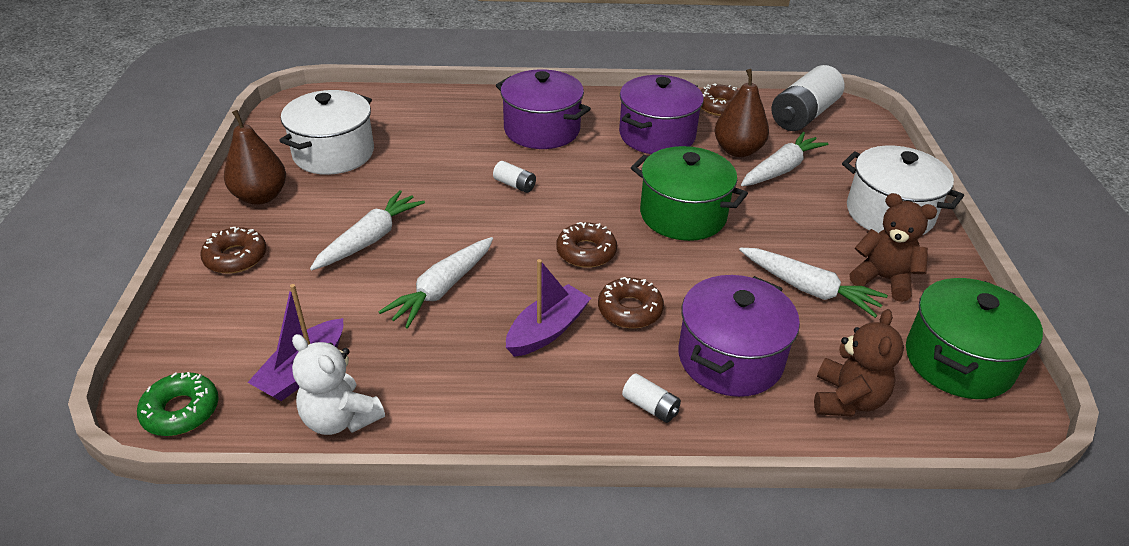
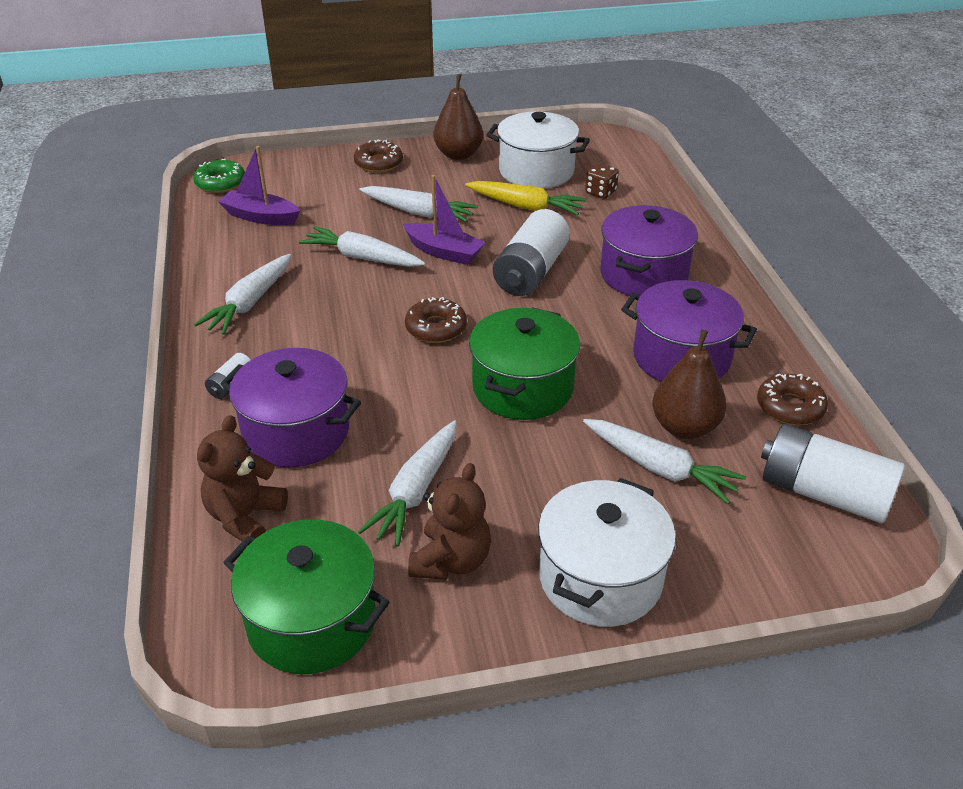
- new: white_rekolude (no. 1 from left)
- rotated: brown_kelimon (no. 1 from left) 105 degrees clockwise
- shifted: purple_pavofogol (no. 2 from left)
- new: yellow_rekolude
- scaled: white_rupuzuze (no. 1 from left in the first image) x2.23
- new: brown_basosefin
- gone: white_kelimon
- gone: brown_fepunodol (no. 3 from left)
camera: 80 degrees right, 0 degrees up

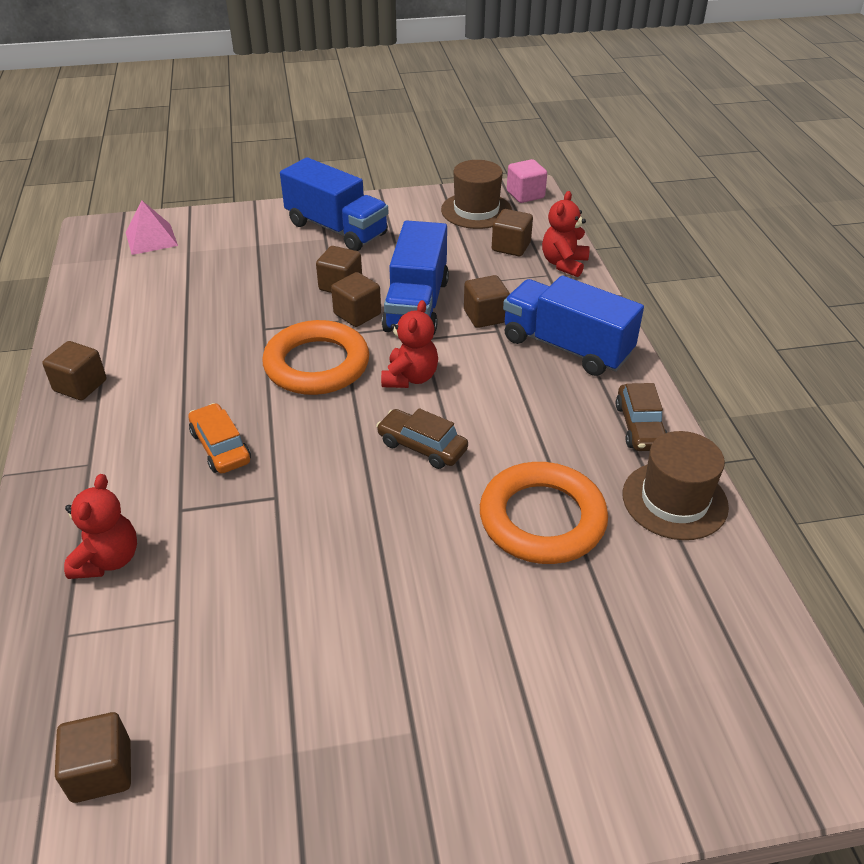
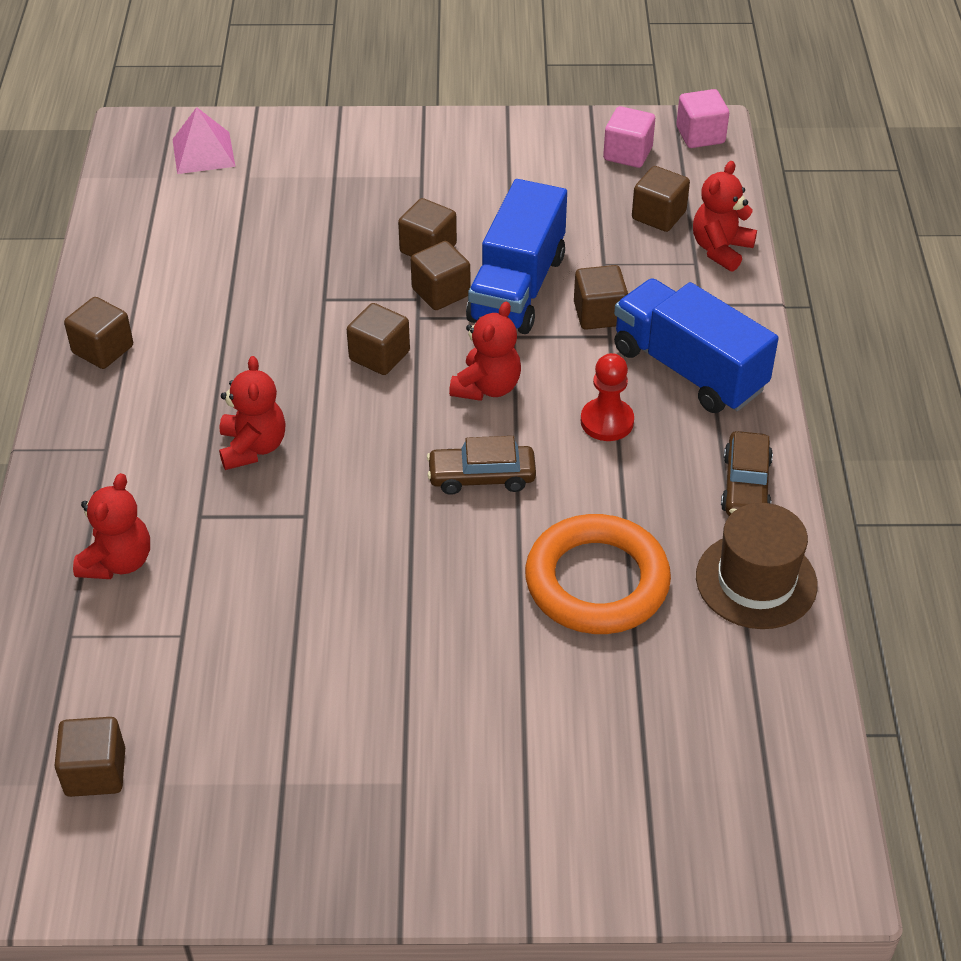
- swapped: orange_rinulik to red_kelimon (no. 2 from left)
- swapped: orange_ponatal (no. 1 from left) to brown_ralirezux (no. 3 from left)
- rotated: brown_rinulik (no. 1 from left) 45 degrees counterclockwise
- new: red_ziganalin
- swapped: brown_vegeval (no. 1 from left) to pink_ralirezux (no. 1 from left)
- gone: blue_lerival (no. 1 from left)
camera: 10 degrees right, 5 degrees up

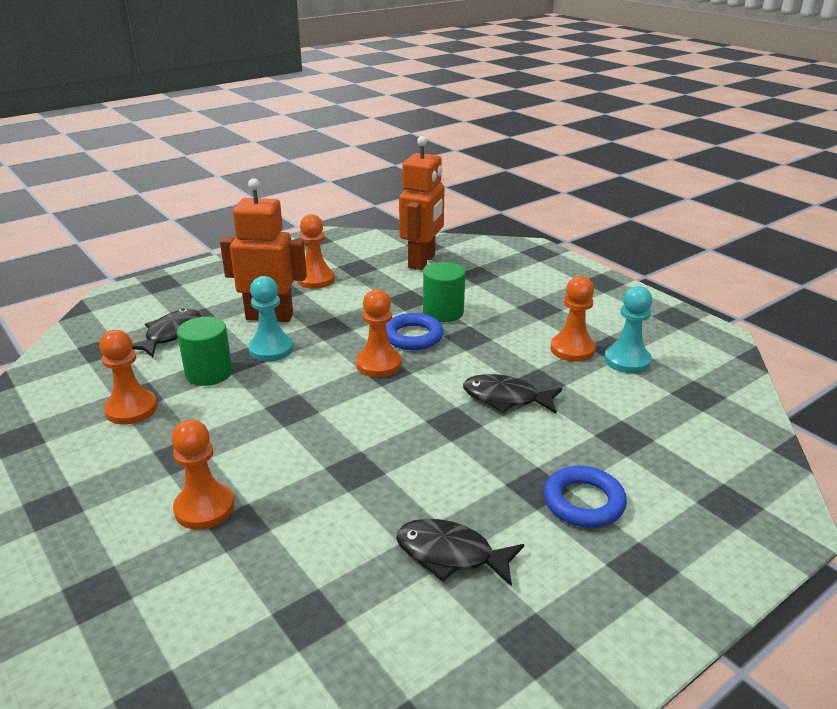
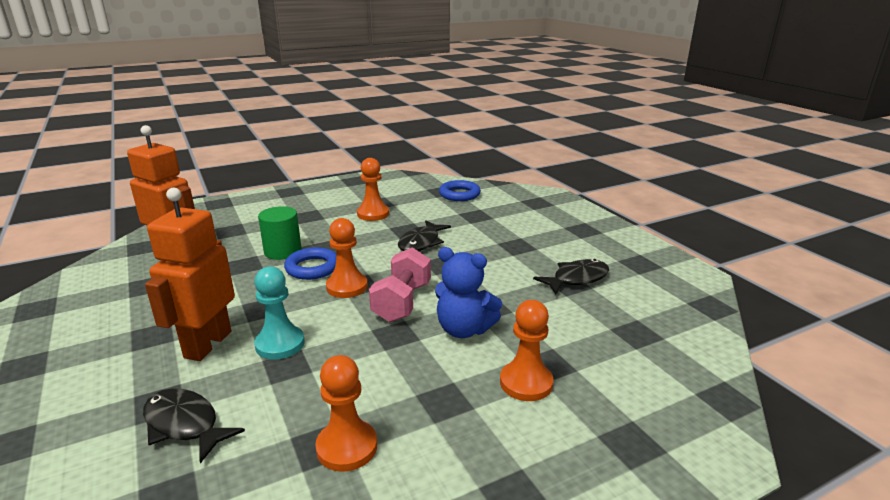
- new: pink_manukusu
- new: blue_kelimon
- shifted: blue_ponatal (no. 2 from left)
- rotated: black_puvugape (no. 2 from left in the first image) 150 degrees counterclockwise
- gone: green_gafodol (no. 1 from left)
- gone: orange_ziganalin (no. 3 from left)
- gone: turquoise_ziganalin (no. 2 from left)
camera: 80 degrees left, 5 degrees down

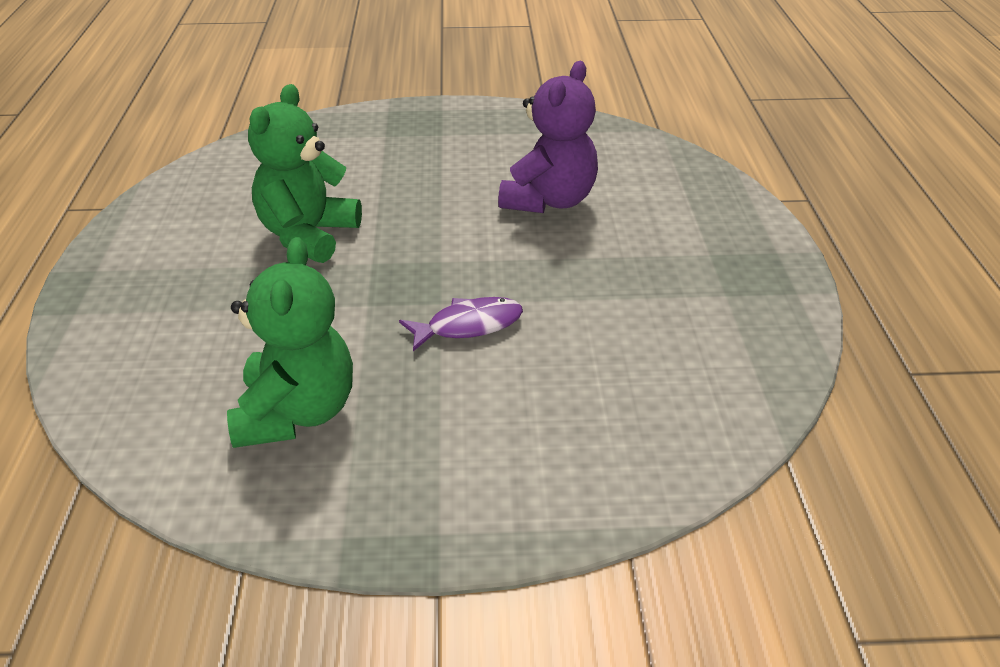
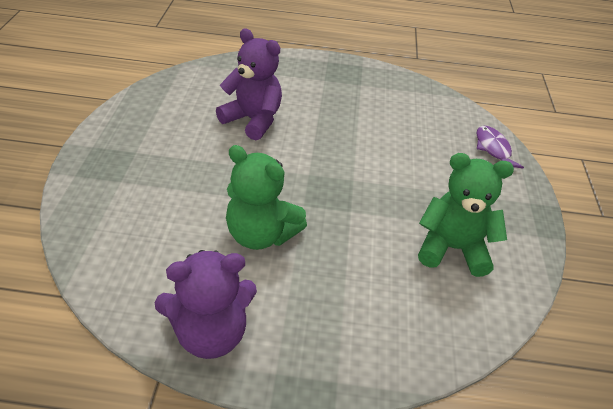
- new: purple_kelimon (no. 1 from left)
- shifted: purple_puvugape
camera: 85 degrees left, 5 degrees up

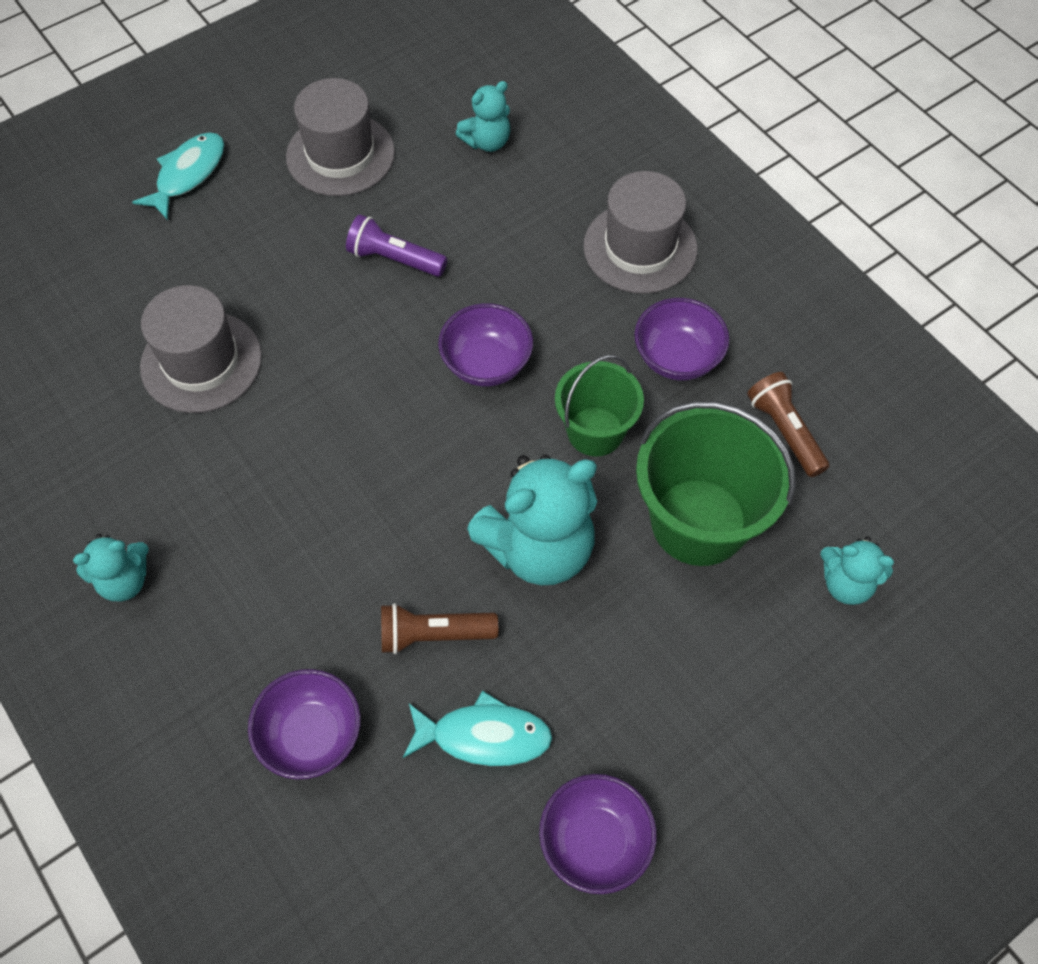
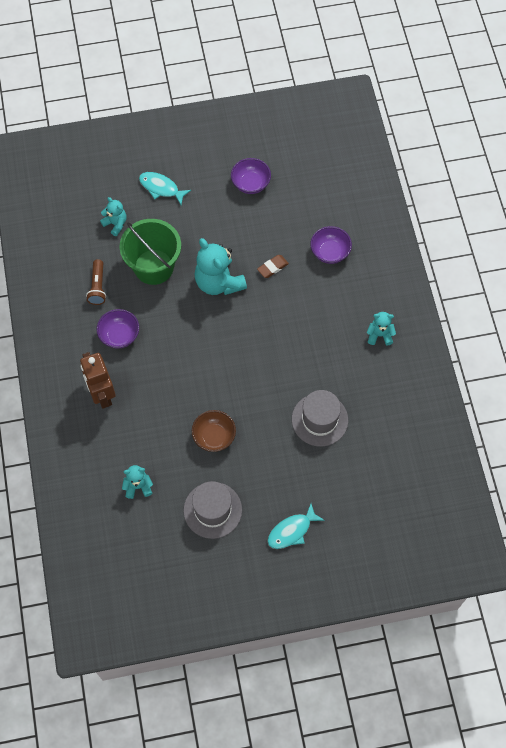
- swapped: grey_vegeval (no. 3 from left) to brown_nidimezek
- shifted: turquoise_puvugape (no. 2 from left in the first image) to turquoise_puvugape (no. 1 from left)
- swapped: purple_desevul to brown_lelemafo
- rotated: turquoise_kelimon (no. 3 from left) 120 degrees counterclockwise
- swapped: brown_desevul (no. 1 from left) to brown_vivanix
- gone: purple_lelemafo (no. 2 from left)
- gone: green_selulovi (no. 1 from left)
camera: 155 degrees left, 5 degrees up

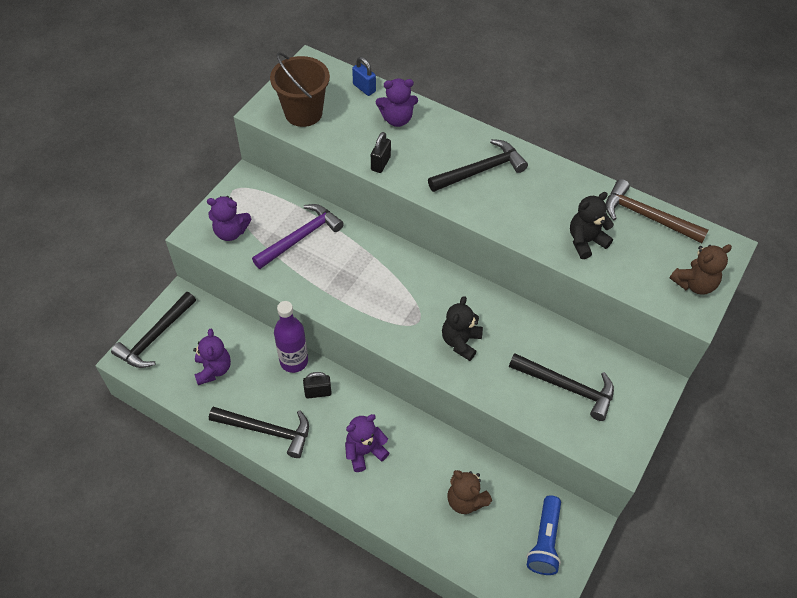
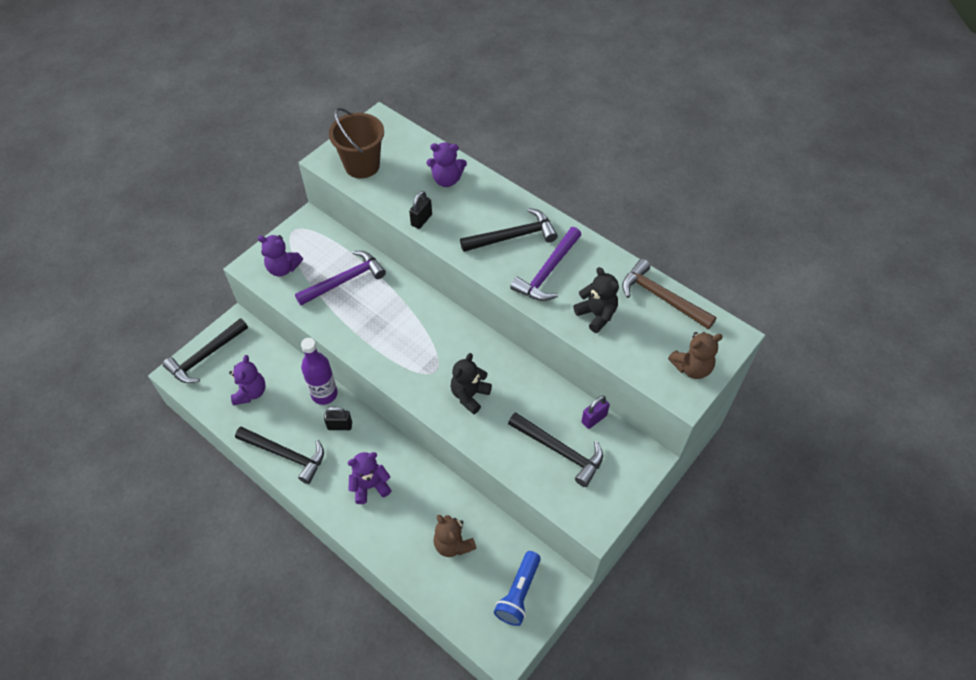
- new: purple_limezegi (no. 2 from left)
- rotated: black_kelimon (no. 2 from left) 75 degrees clockwise
- new: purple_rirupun
- gone: blue_rirupun
camera: 10 degrees right, 0 degrees up

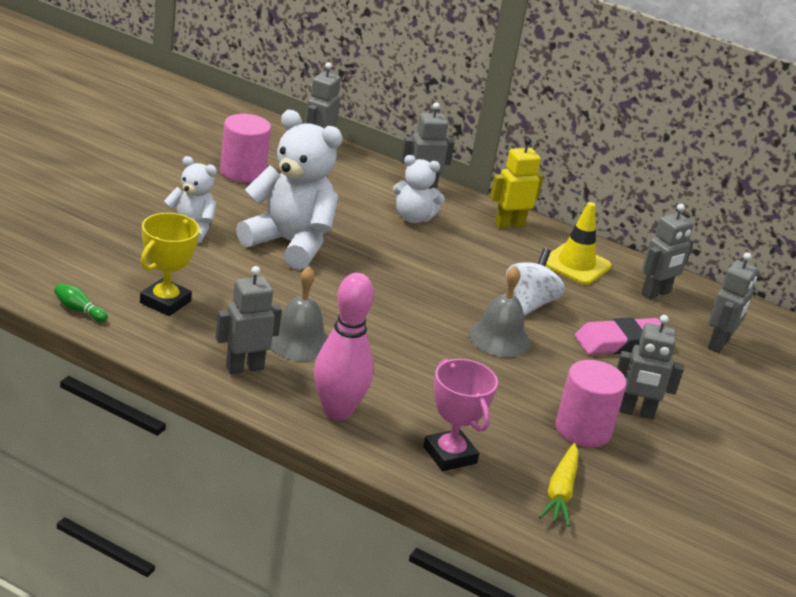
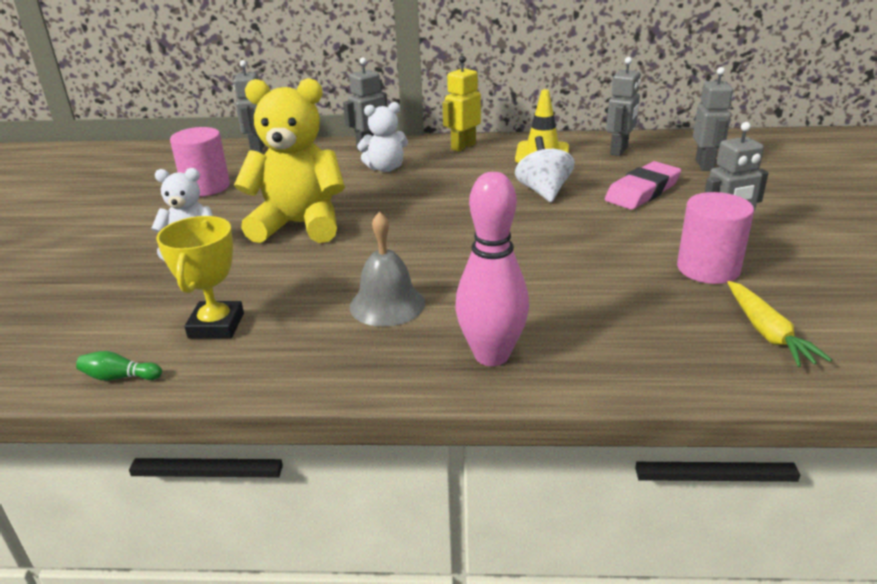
- repainted: white_kelimon (no. 2 from left) to yellow_kelimon
- gone: grey_nidimezek (no. 1 from left)
- gone: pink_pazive
- gone: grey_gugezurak (no. 2 from left)
camera: 20 degrees left, 0 degrees up

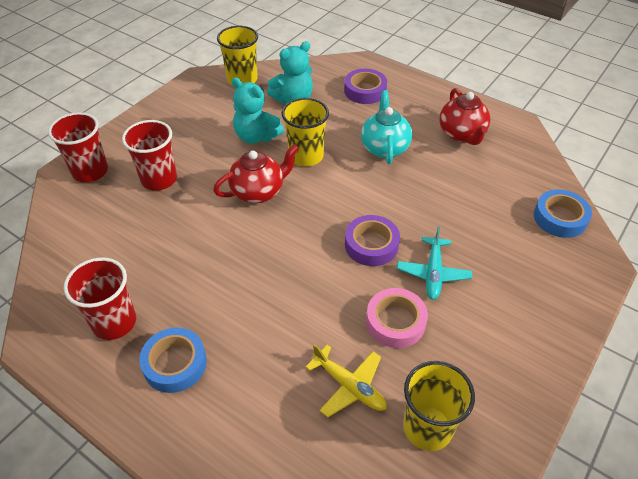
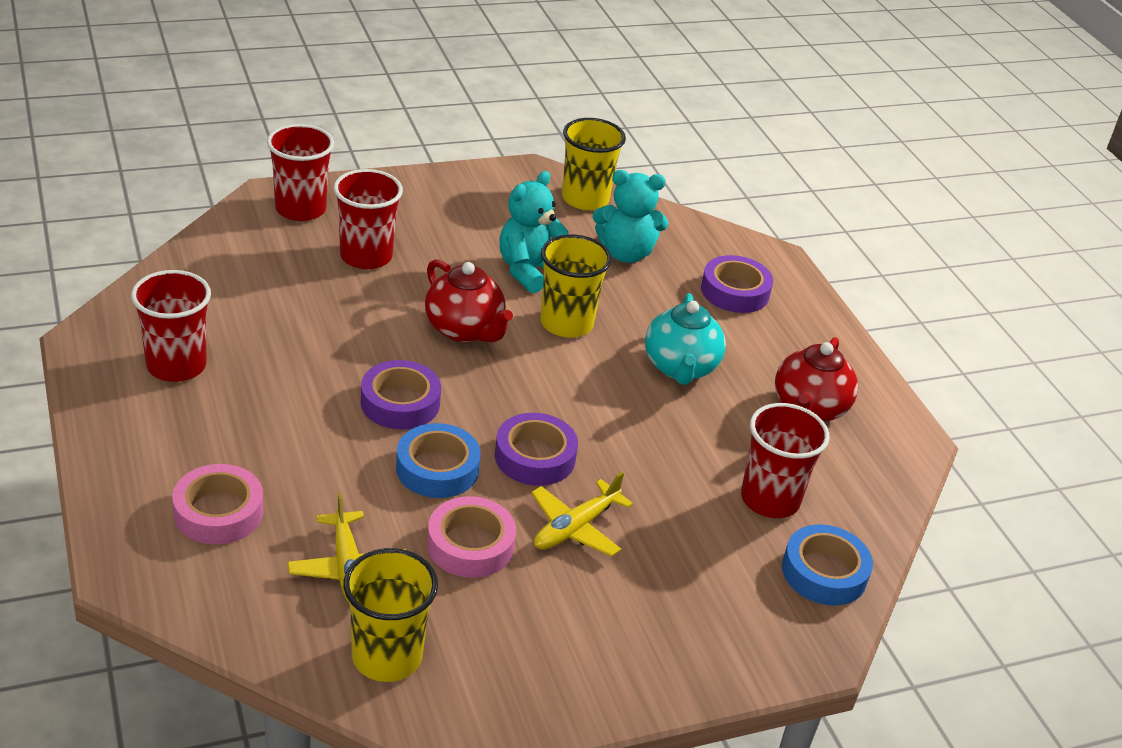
- new: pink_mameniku (no. 1 from left)
- new: purple_mameniku (no. 1 from left)
- shifted: blue_mameniku (no. 1 from left)
- rotated: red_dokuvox (no. 1 from left) 45 degrees clockwise
- rotated: turquoise_kelimon (no. 1 from left) 60 degrees clockwise
- repainted: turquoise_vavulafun to yellow_vavulafun (no. 2 from left)
- rotated: turquoise_dokuvox 150 degrees clockwise
- new: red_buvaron (no. 4 from left)
camera: 30 degrees right, 10 degrees down

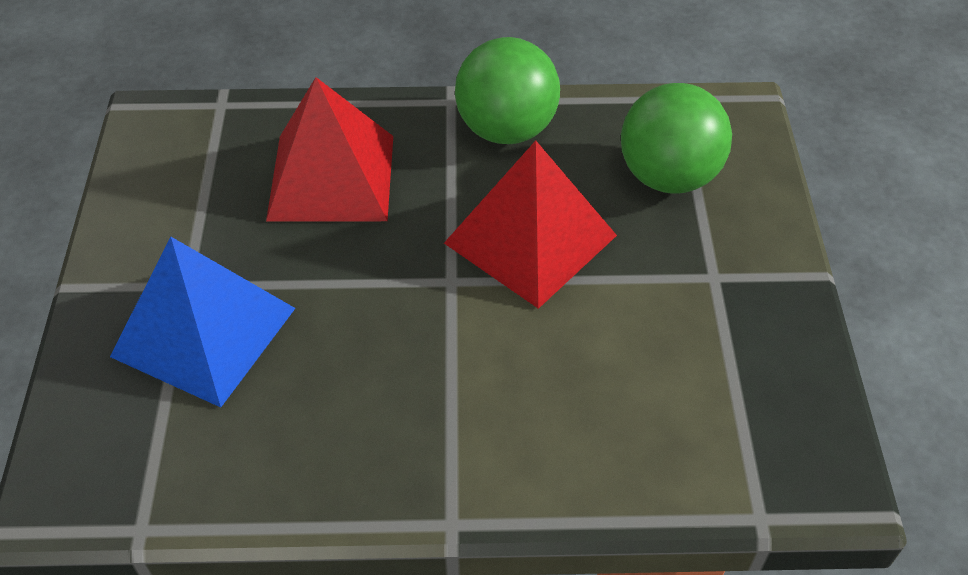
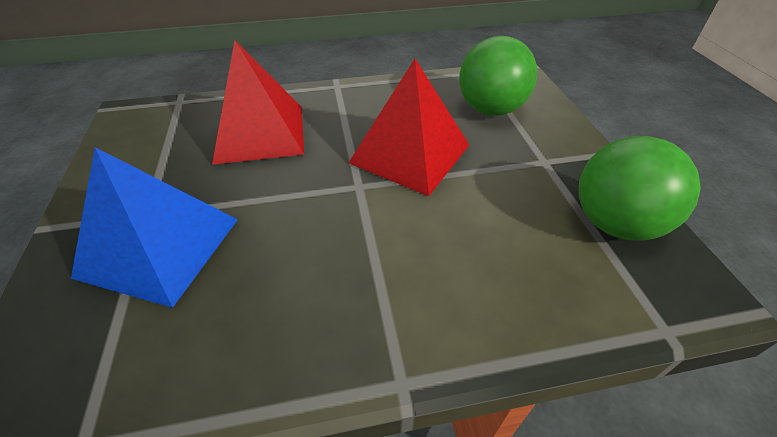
- shifted: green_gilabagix (no. 1 from left in the first image) to green_gilabagix (no. 2 from left)
camera: 10 degrees left, 5 degrees down

